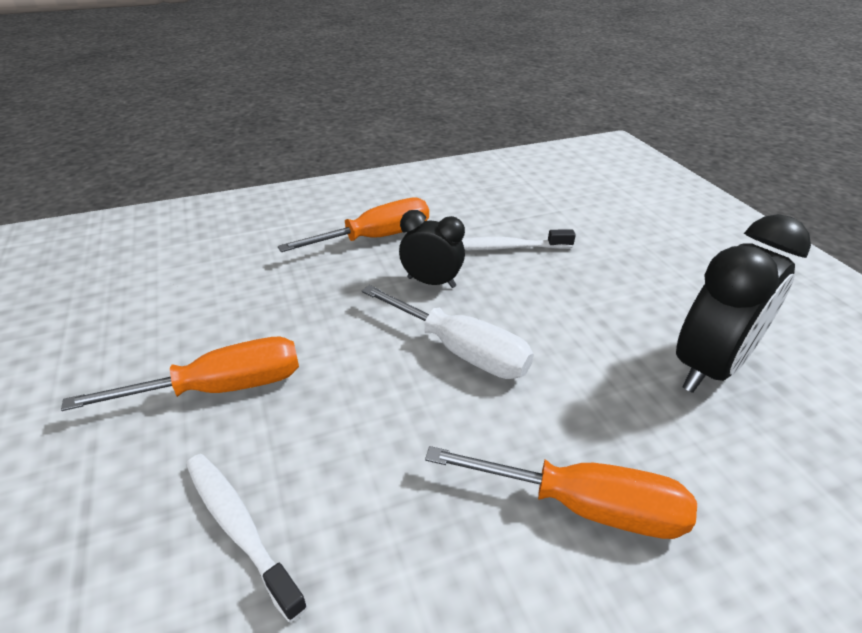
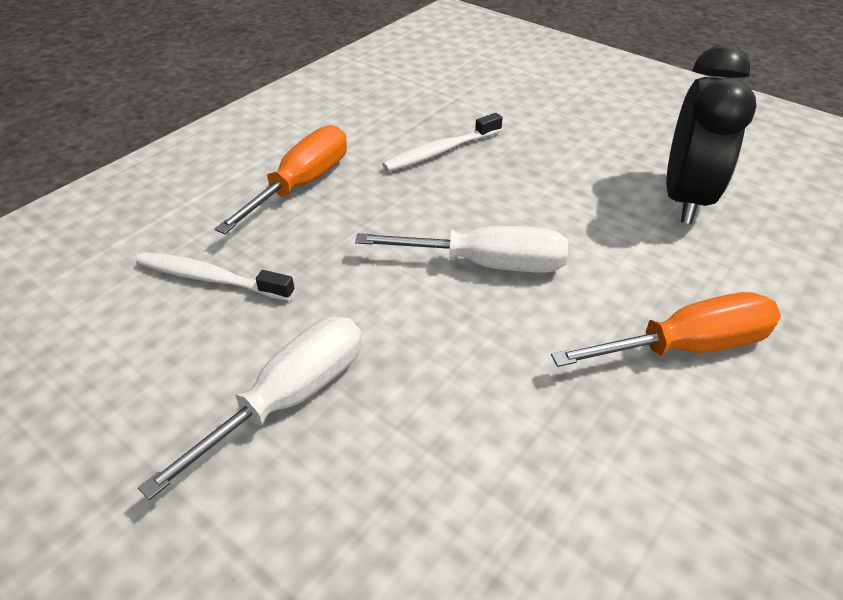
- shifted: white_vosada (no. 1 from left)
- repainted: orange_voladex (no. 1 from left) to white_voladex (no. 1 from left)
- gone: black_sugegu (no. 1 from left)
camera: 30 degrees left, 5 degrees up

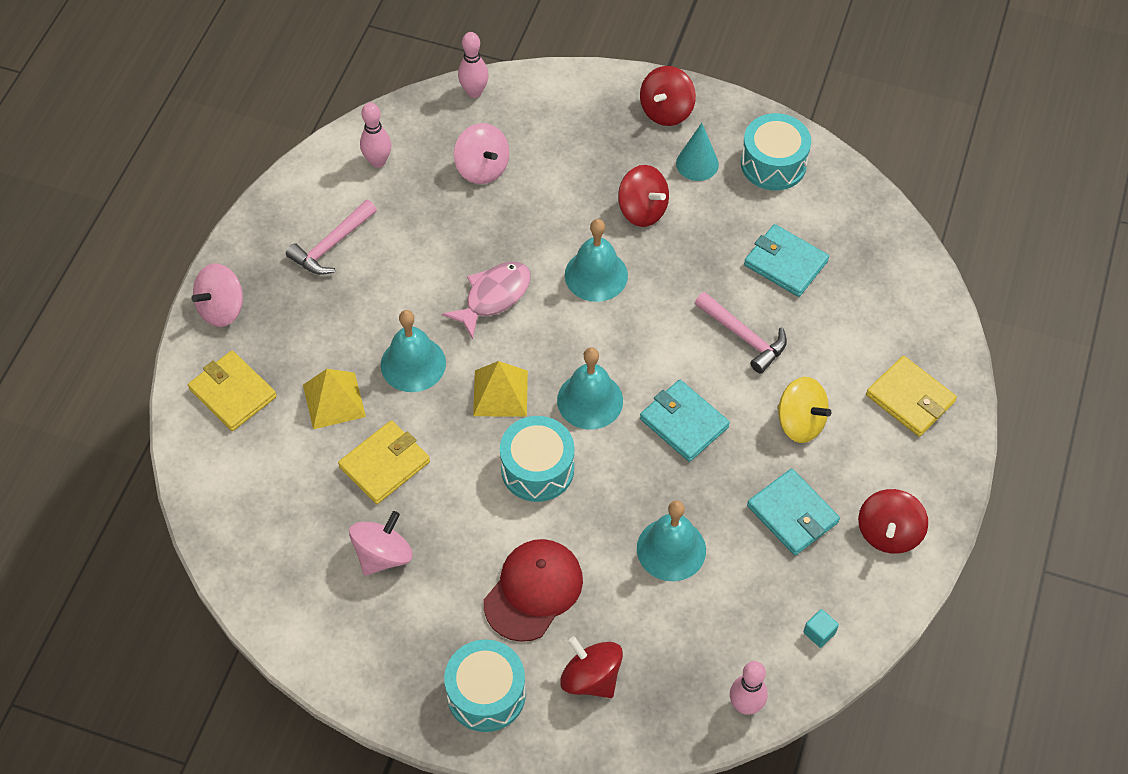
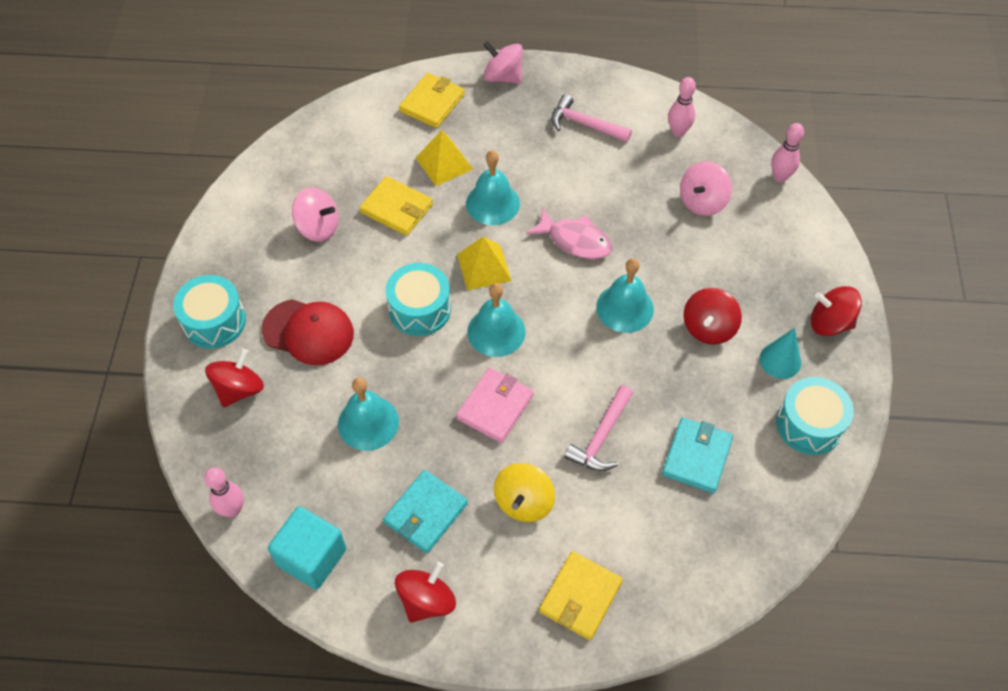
- scaled: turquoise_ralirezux x2.39
- rotated: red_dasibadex (no. 4 from left in the first image) 120 degrees clockwise
- repainted: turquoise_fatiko (no. 1 from left) to pink_fatiko
camera: 75 degrees right, 0 degrees up

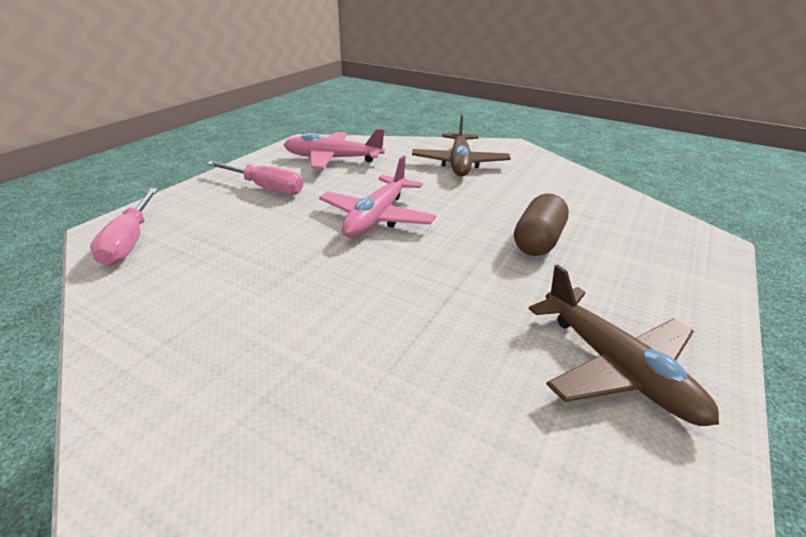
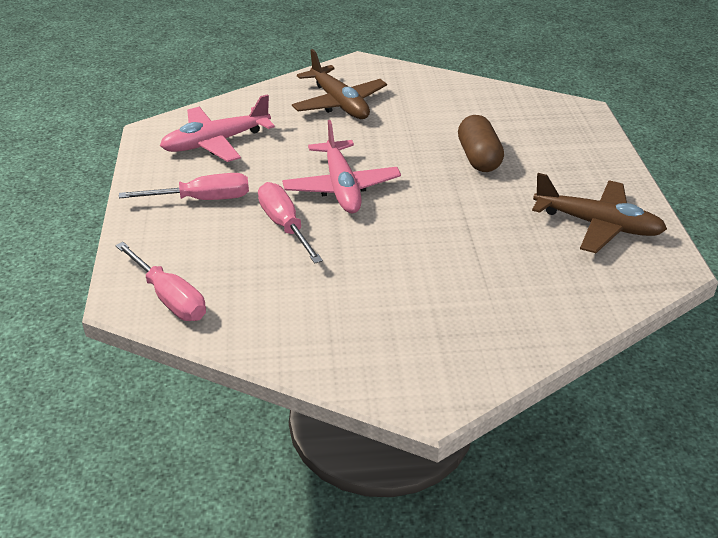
- new: pink_voladex (no. 3 from left)
camera: 35 degrees left, 5 degrees up

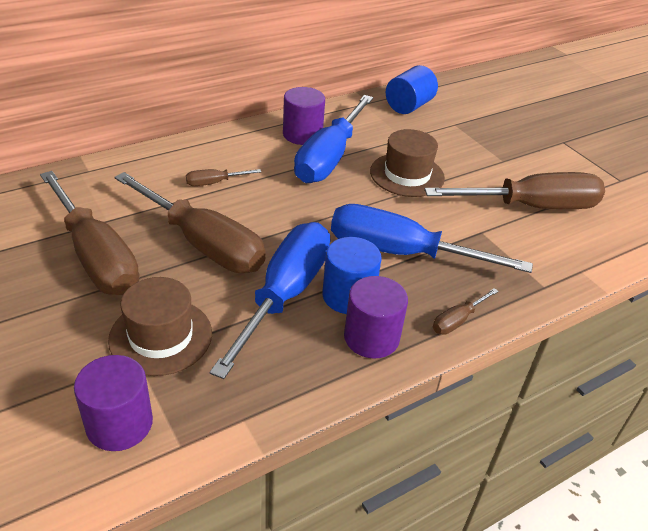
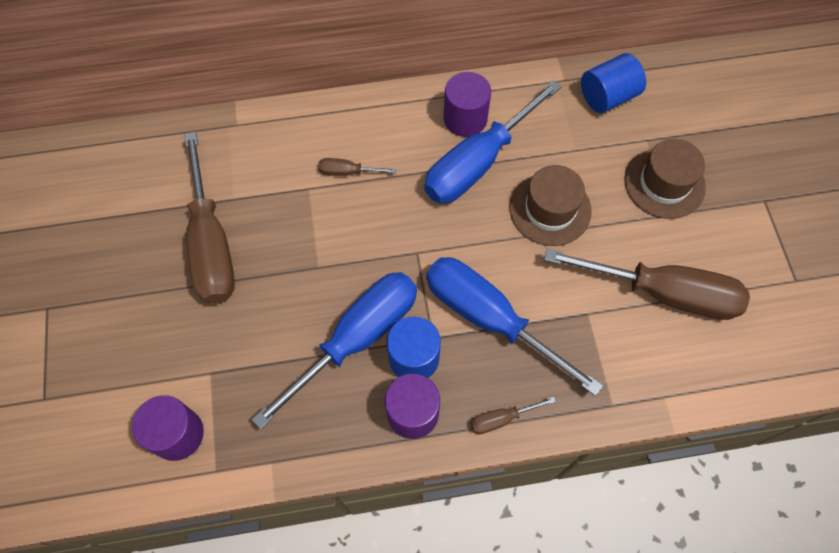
- shifted: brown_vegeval (no. 1 from left in the first image) to brown_vegeval (no. 2 from left)
- gone: brown_voladex (no. 2 from left)
camera: 25 degrees right, 25 degrees up

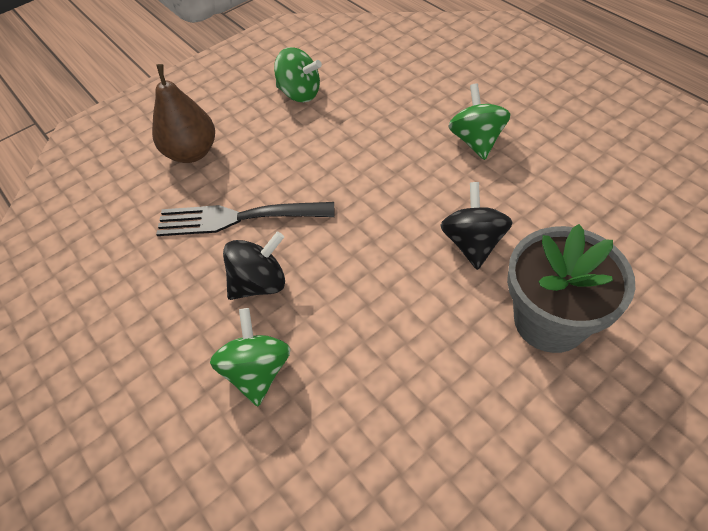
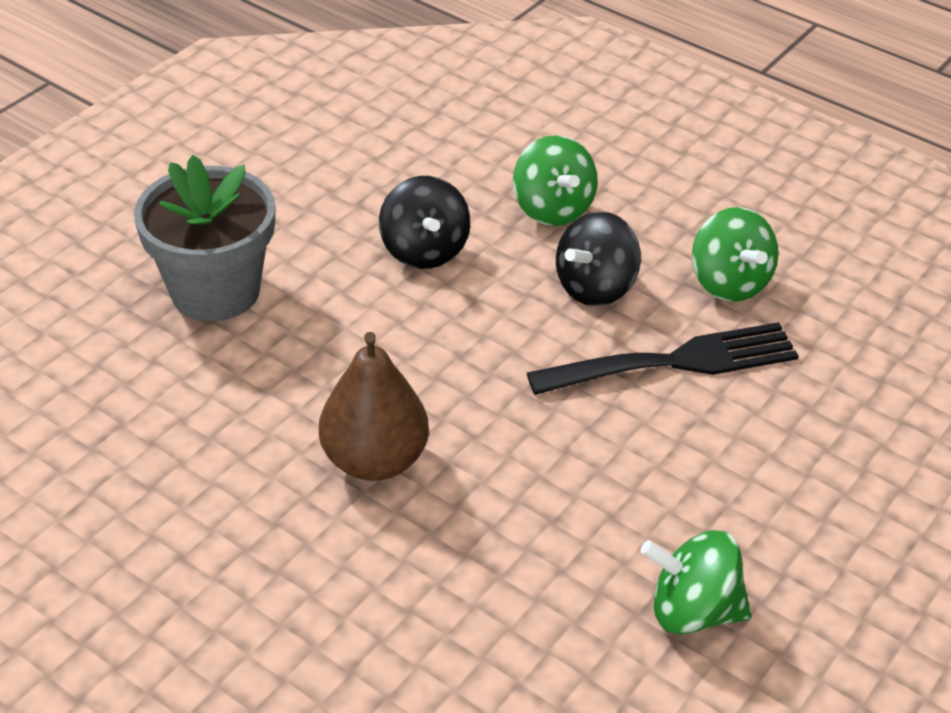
- shifted: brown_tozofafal
- shifted: black_dasibadex (no. 2 from left in the first image) to black_dasibadex (no. 1 from left)
- shifted: green_dasibadex (no. 3 from left)
camera: 160 degrees right, 10 degrees down

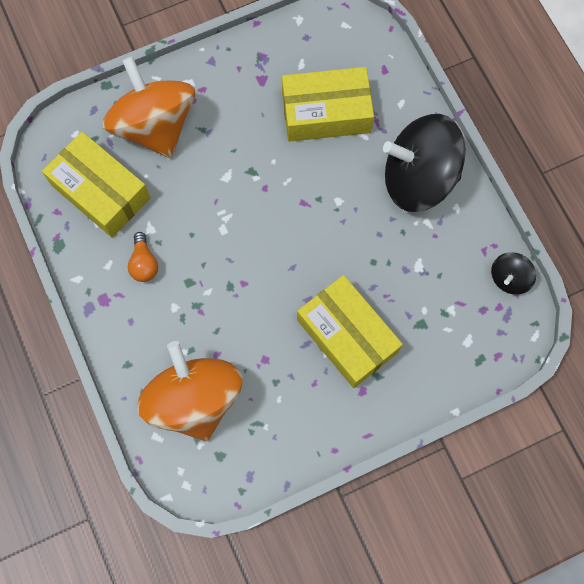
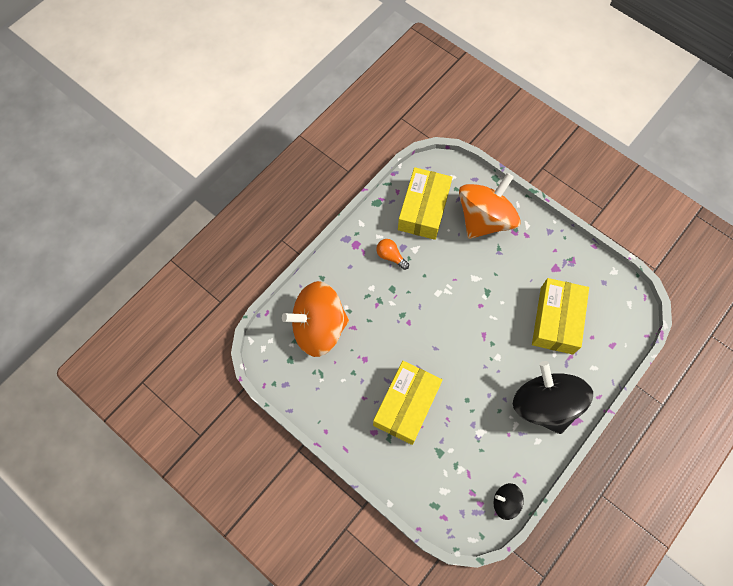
- rotated: orange_dasibadex (no. 2 from left in the first image) 150 degrees counterclockwise
- rotated: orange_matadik 75 degrees clockwise
- rotated: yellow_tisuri (no. 2 from left in the first image) 45 degrees clockwise
camera: 65 degrees right, 5 degrees down

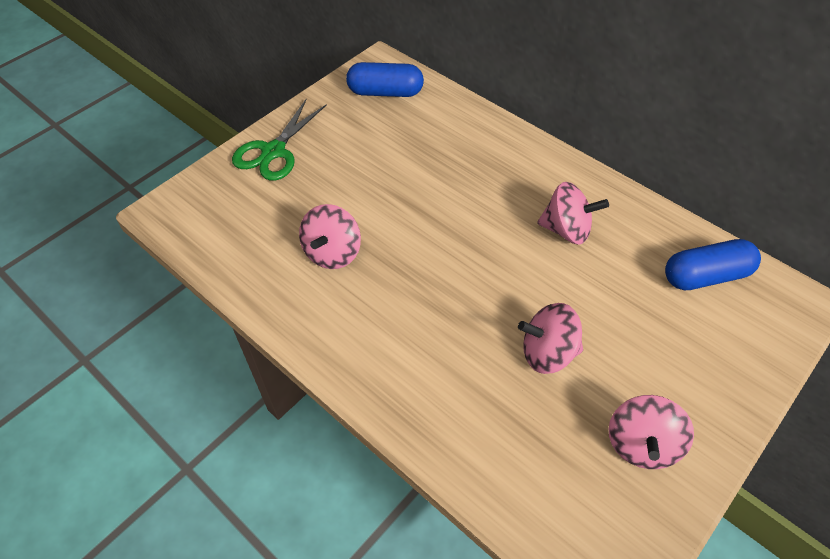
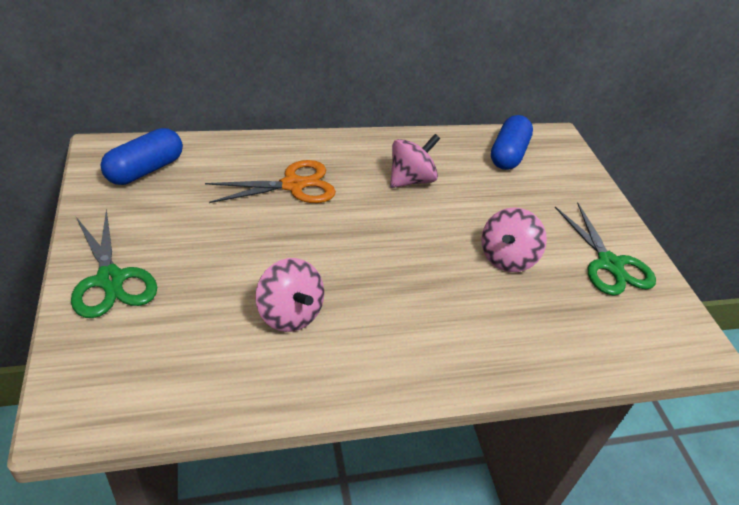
- new: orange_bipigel
- swapped: pink_dasibadex (no. 4 from left) to green_bipigel (no. 2 from left)
camera: 60 degrees left, 10 degrees down

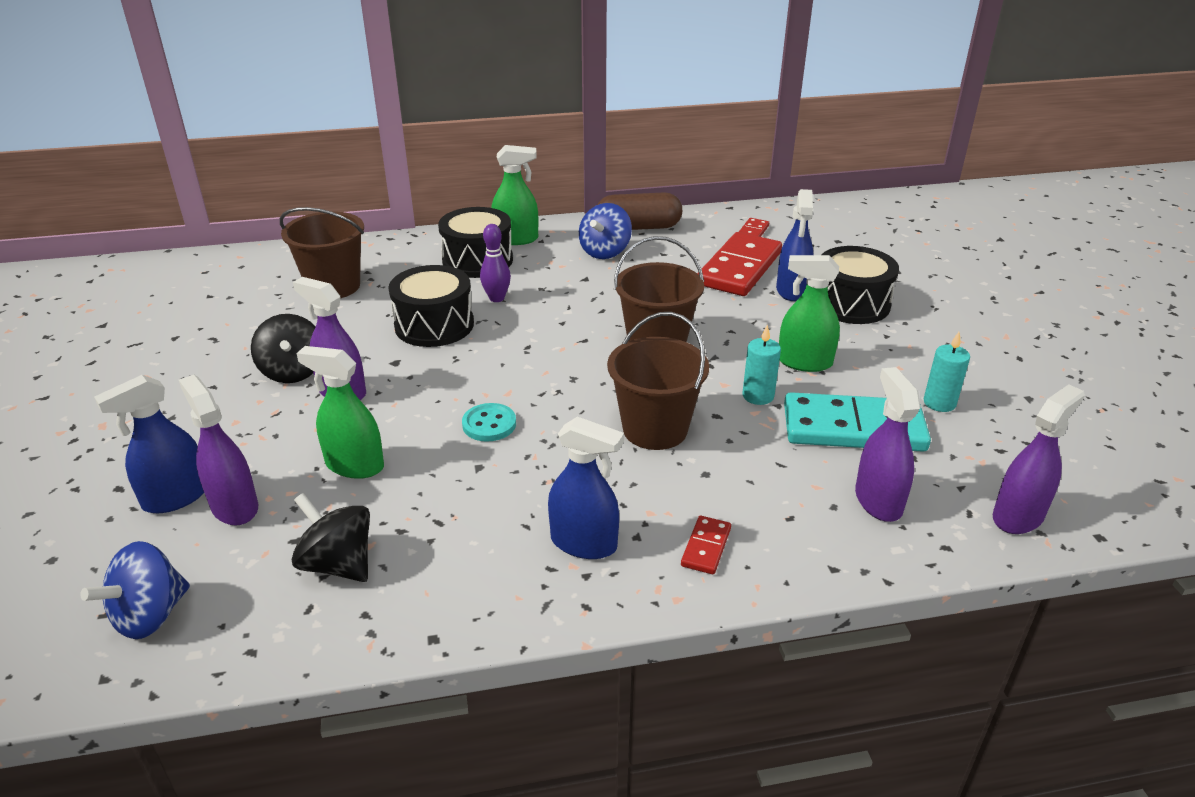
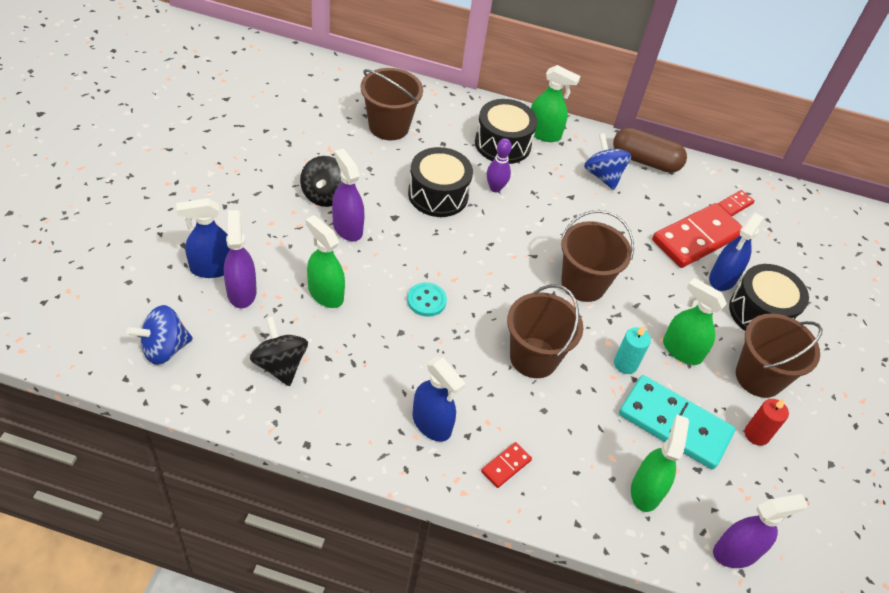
- rotated: blue_dasibadex (no. 2 from left) 105 degrees clockwise
- repainted: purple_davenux (no. 3 from left) to green_davenux (no. 3 from left)
- new: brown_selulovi (no. 4 from left)
- repainted: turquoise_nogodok (no. 2 from left) to red_nogodok
camera: 20 degrees right, 15 degrees up

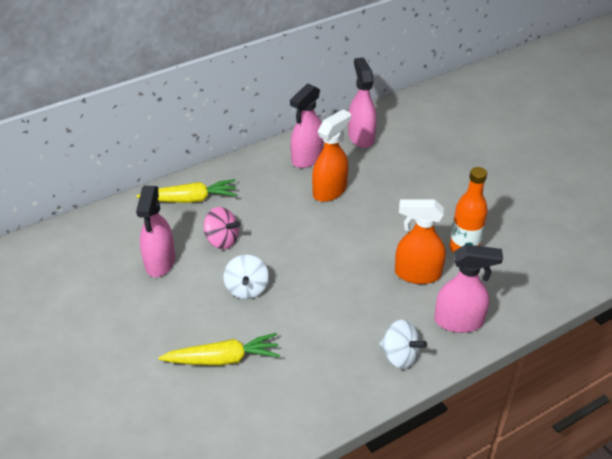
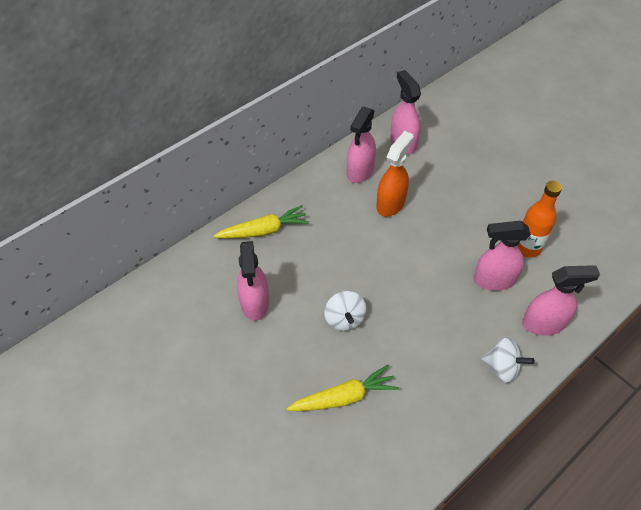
- repainted: orange_davenux (no. 2 from left) to pink_davenux (no. 4 from left)
- gone: pink_dasibadex
camera: 10 degrees left, 10 degrees up

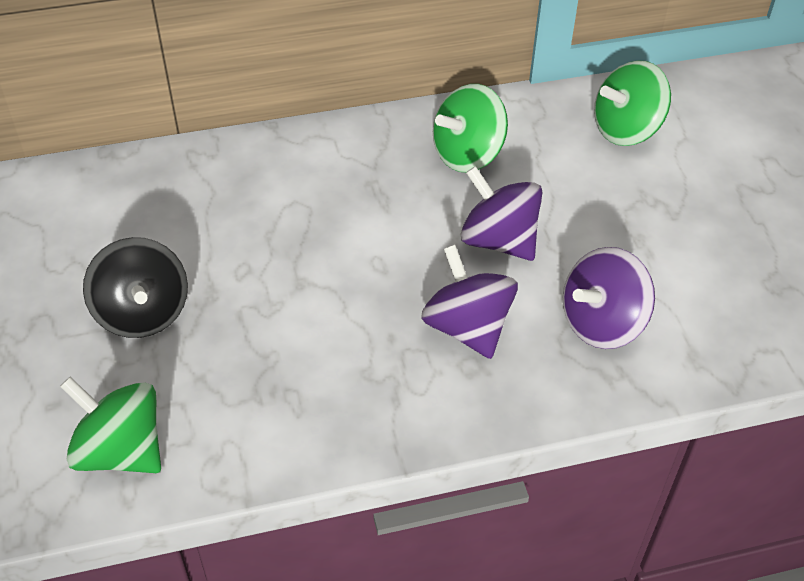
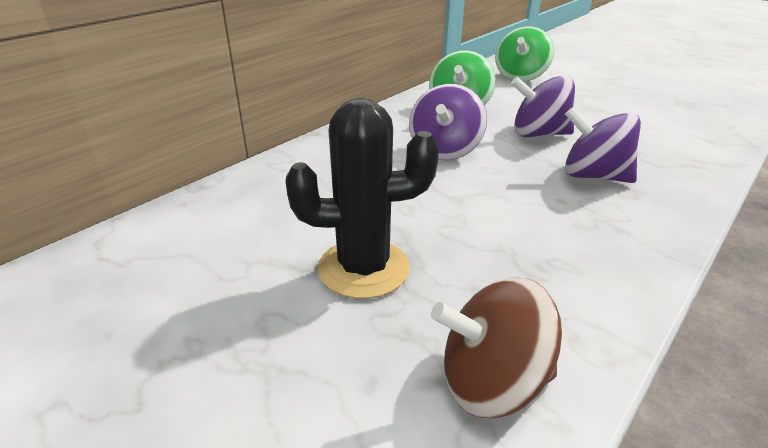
- swapped: black_dasibadex to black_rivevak
- shifted: purple_dasibadex (no. 3 from left in the first image) to purple_dasibadex (no. 1 from left)
- repainted: green_dasibadex (no. 1 from left) to brown_dasibadex
camera: 35 degrees left, 15 degrees down

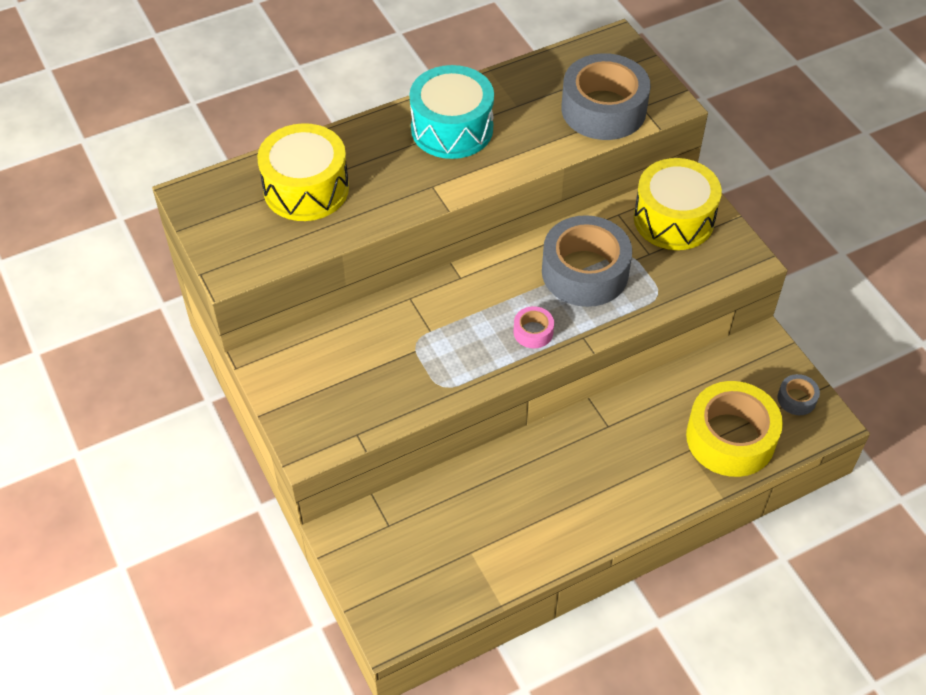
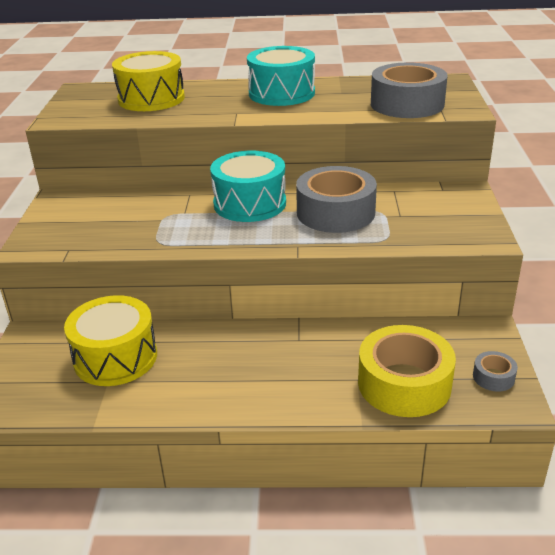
- shifted: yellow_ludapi (no. 2 from left in the first image) to yellow_ludapi (no. 1 from left)
- new: turquoise_ludapi (no. 1 from left)
- gone: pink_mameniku
camera: 30 degrees right, 20 degrees down

